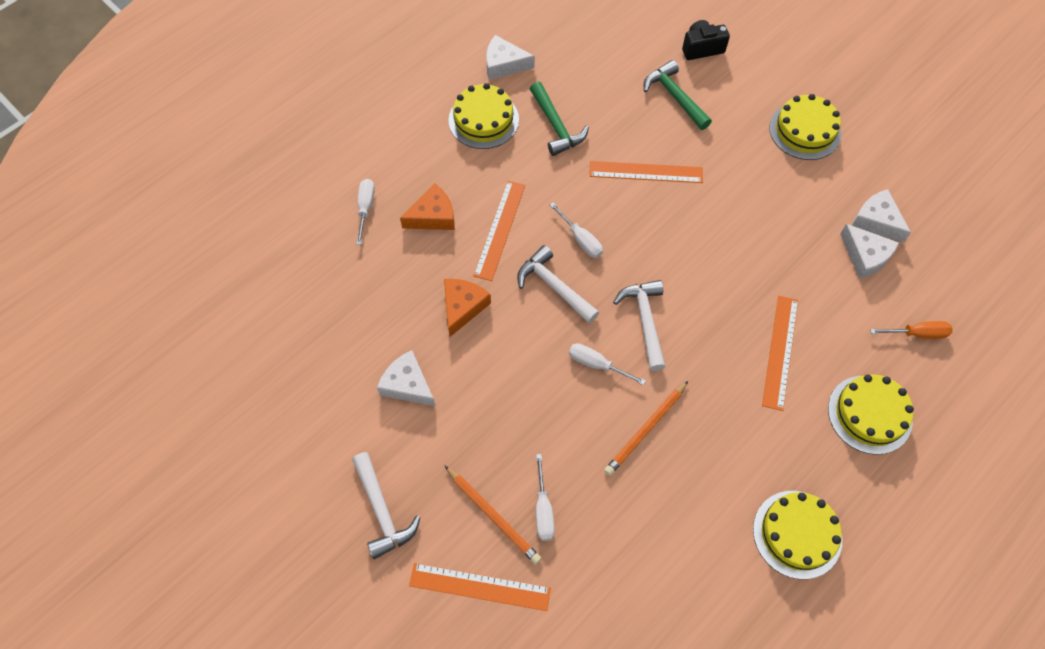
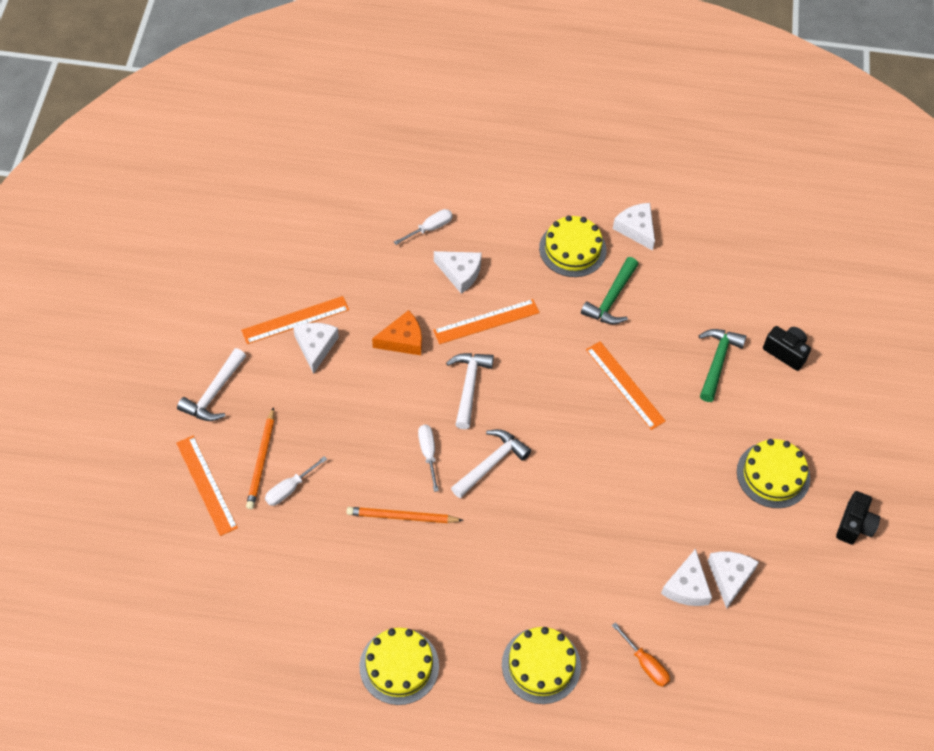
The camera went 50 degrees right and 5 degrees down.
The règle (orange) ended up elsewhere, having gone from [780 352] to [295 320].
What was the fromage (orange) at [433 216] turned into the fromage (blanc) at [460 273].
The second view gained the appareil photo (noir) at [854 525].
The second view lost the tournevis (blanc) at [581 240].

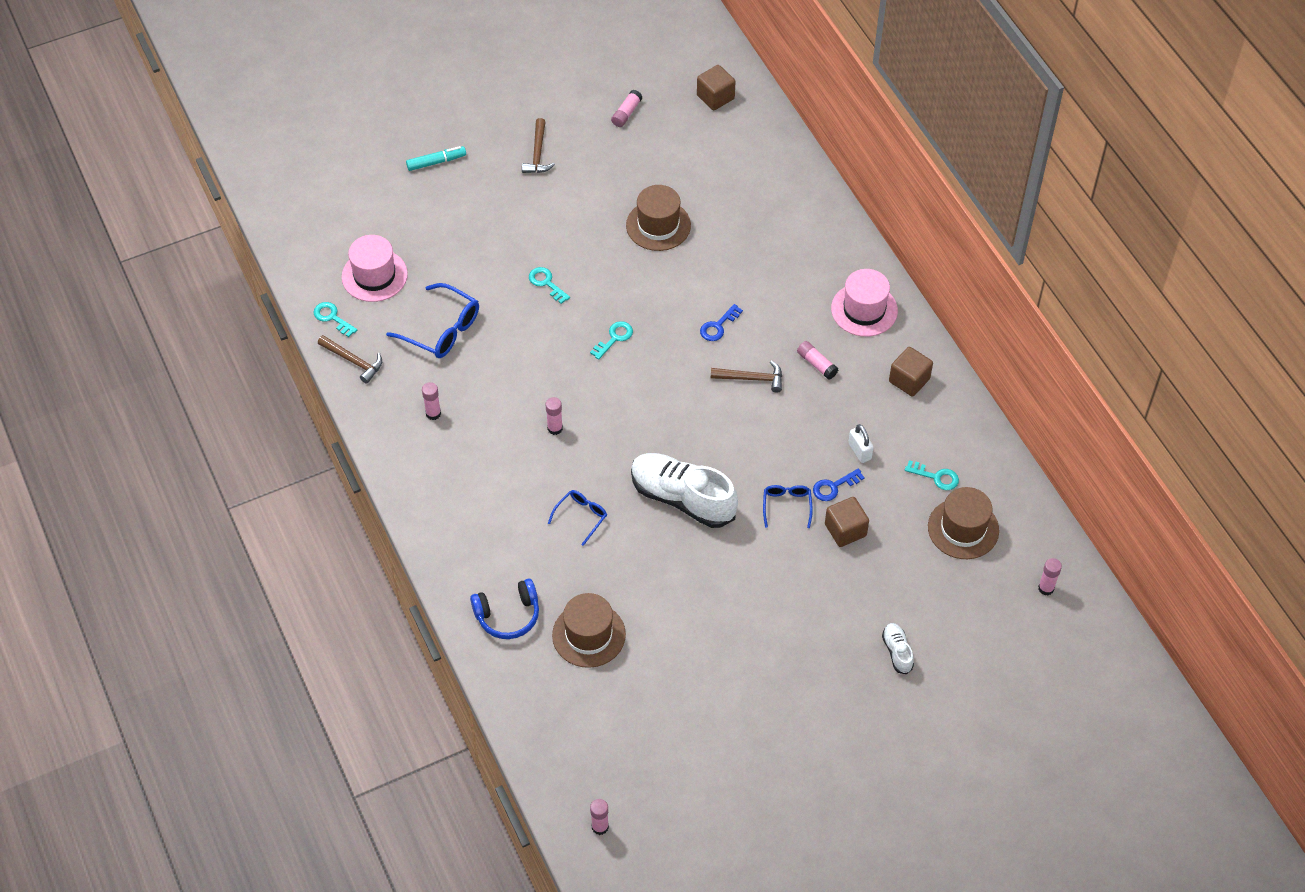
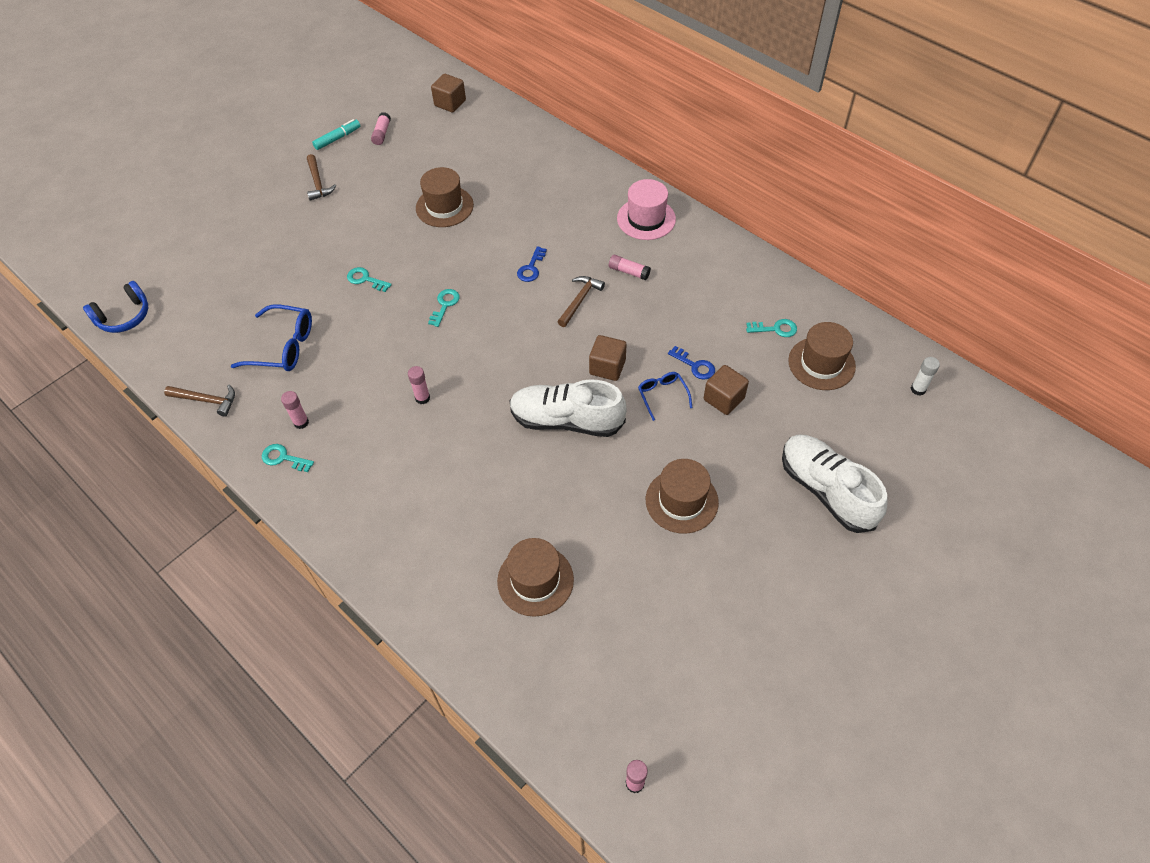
The camera went 20 degrees left and 0 degrees up.
The casque audio (bleu) ended up elsewhere, having gone from [508 615] to [124 316].
The clé (turquoise) ended up elsewhere, having gone from [332 318] to [283 458].
The feutre (turquoise) ended up elsewhere, having gone from [436 162] to [337 138].
The marteau (marron) at [752 378] ended up facing another way, 45 degrees counterclockwise from before.
The cube (marron) ended up elsewhere, having gone from [909 380] to [607 367].
The second view gained the chapeau (marron) at [681 501].
The clé (bleu) at [834 487] ended up facing another way, 90 degrees counterclockwise from before.
The size of the chaussure (blanc) at [897 652] changed by a factor of 2.20.
What was the bâton de colle (rose) at [1046 588] turned into the bâton de colle (blanc) at [918 389].
The second view lost the chapeau (rose) at [374 275].
The second view lost the lunettes (bleu) at [581 517].
The second view lost the cadenas (blanc) at [859 451].

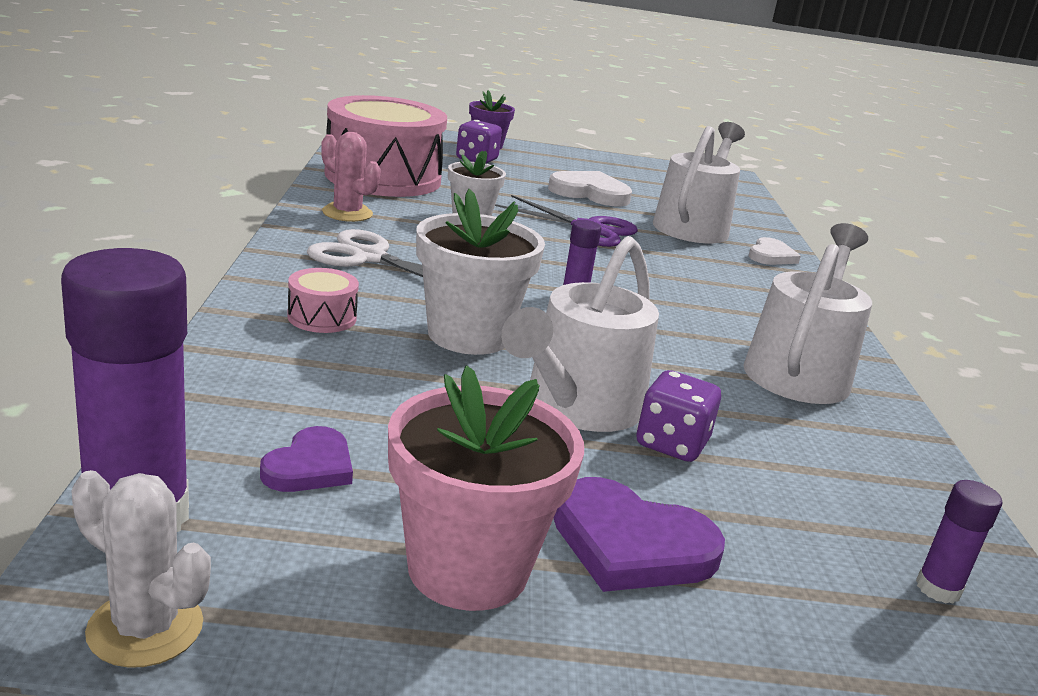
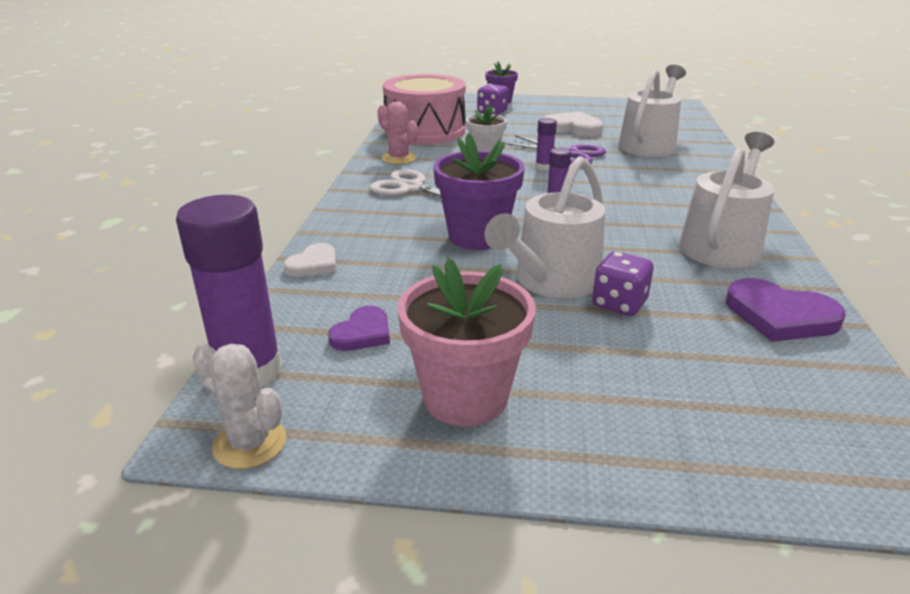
The camera went 10 degrees right and 5 degrees up.
The cœur (blanc) ended up elsewhere, having gone from [771 256] to [313 264].
What was the pot de fleurs (blanc) at [468 335] turned into the pot de fleurs (violet) at [477 236].
The bâton de colle (violet) ended up elsewhere, having gone from [938 588] to [544 167].
The cœur (violet) ended up elsewhere, having gone from [631 544] to [780 316].
The second view lost the tambour (rose) at [322 317].

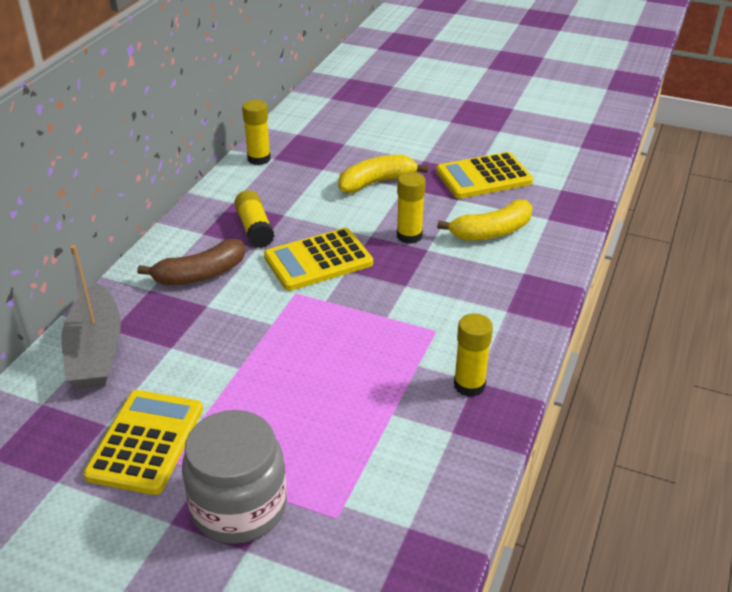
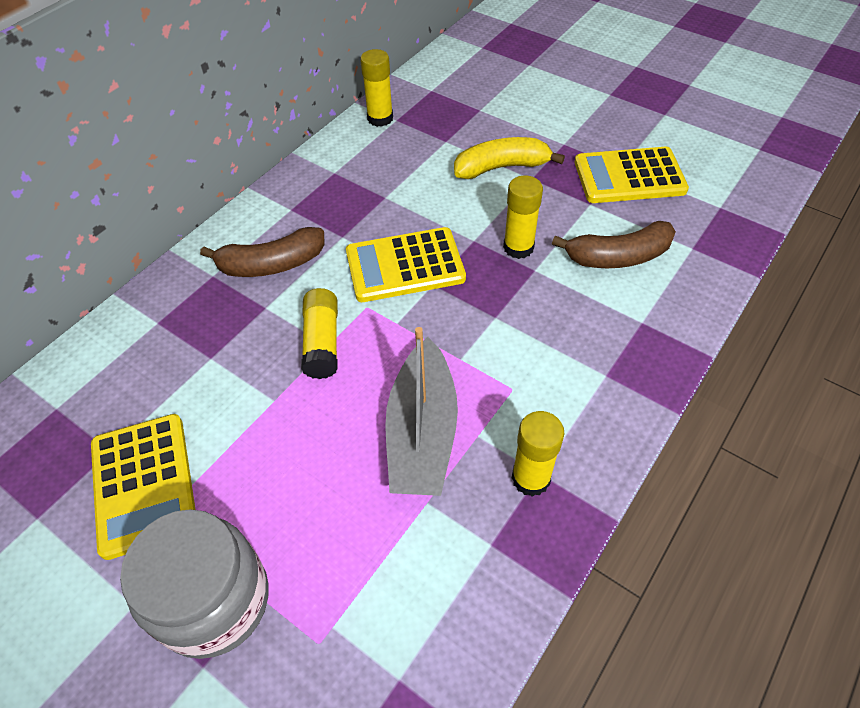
The camera went 15 degrees right and 15 degrees up.
The calculatrice (jaune) at [146 442] ended up facing another way, 135 degrees clockwise from before.
The bâton de colle (jaune) ended up elsewhere, having gone from [255 229] to [322 342].
The bateau (gris) ended up elsewhere, having gone from [96 351] to [422 432].
What was the banane (jaune) at [492 232] turned into the banane (marron) at [618 256].

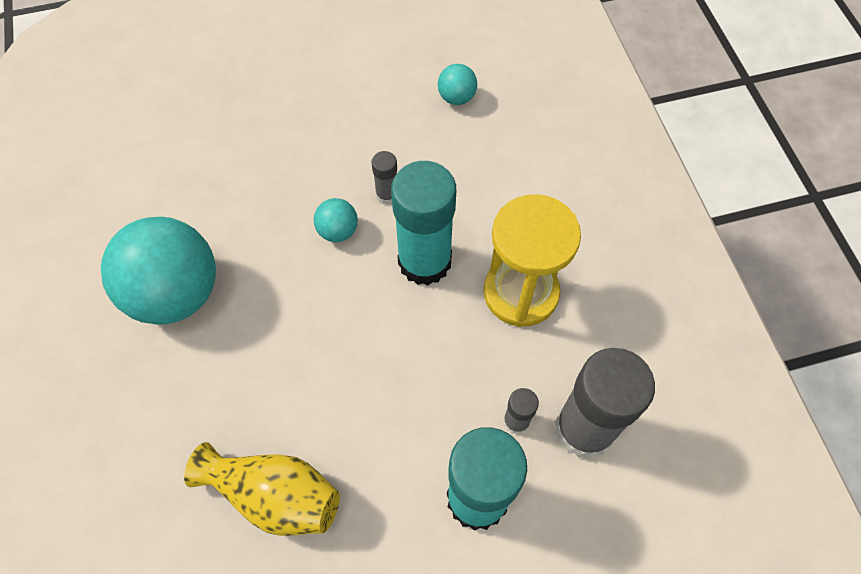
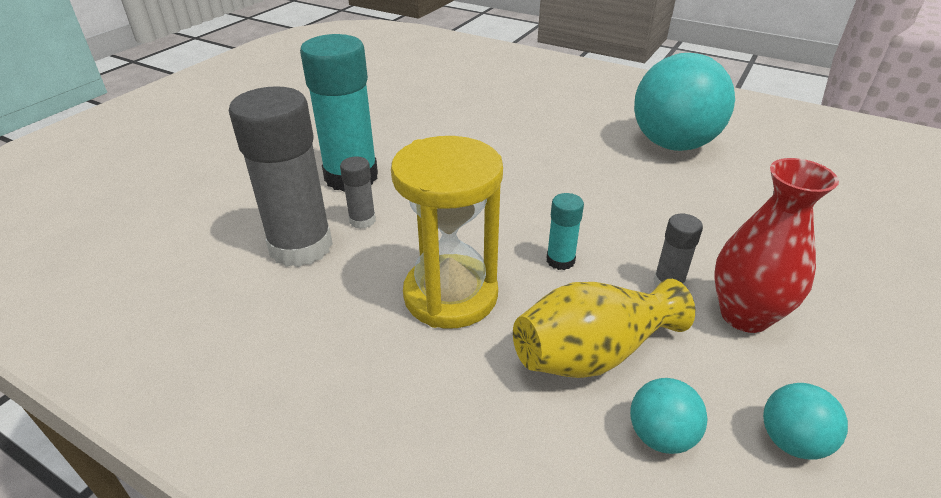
The camera went 135 degrees right and 25 degrees down.
The vase (jaune) ended up elsewhere, having gone from [274 495] to [593 353].
The size of the bâton de colle (turquoise) at [424 261] changed by a factor of 0.45.
The balle (turquoise) ended up elsewhere, having gone from [338 231] to [660 436].
The second view gained the vase (rouge) at [744 315].

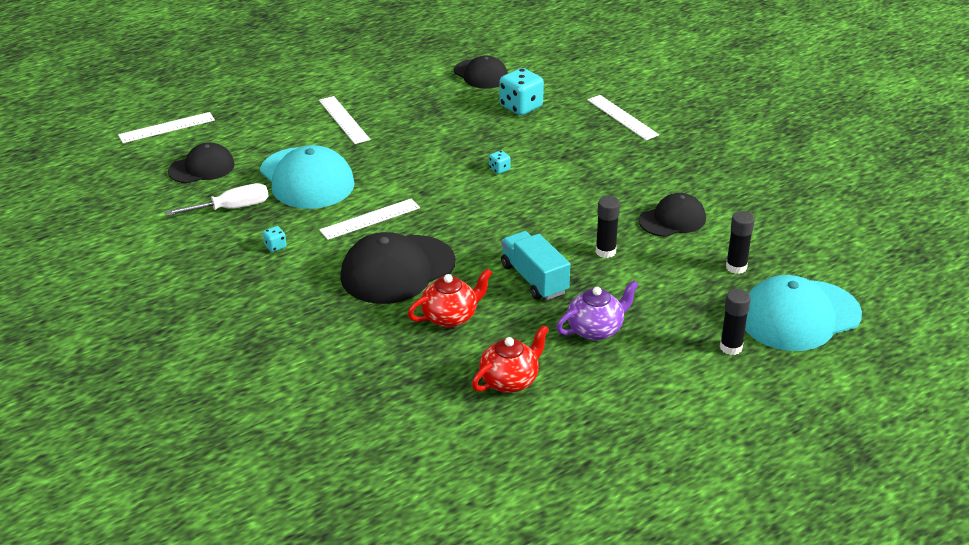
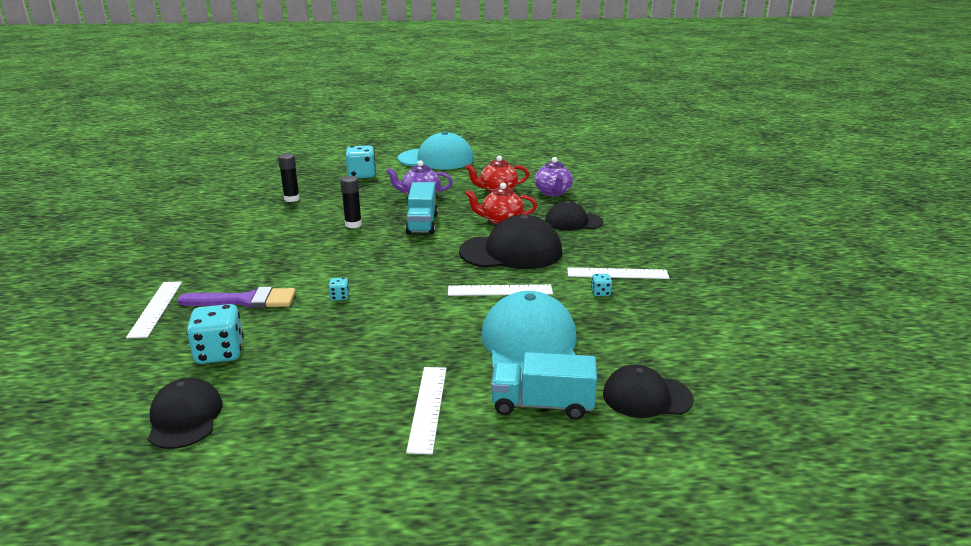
The camera went 150 degrees left and 10 degrees down.
The second view gained the pinceau (violet) at [245 300].
Where the bâton de colle (noir) stood at [731 347], the dé (turquoise) came to stand at [361 175].
The casquette (turquoise) ended up elsewhere, having gone from [799 316] to [436 159].
The second view gained the camion (turquoise) at [542 405].
The second view gained the théière (violet) at [553 192].
The casquette (noir) ended up elsewhere, having gone from [672 219] to [573 222].
The règle (blanc) ended up elsewhere, having gone from [166 127] to [617 273].
The second view lost the tournevis (blanc) at [231 208].

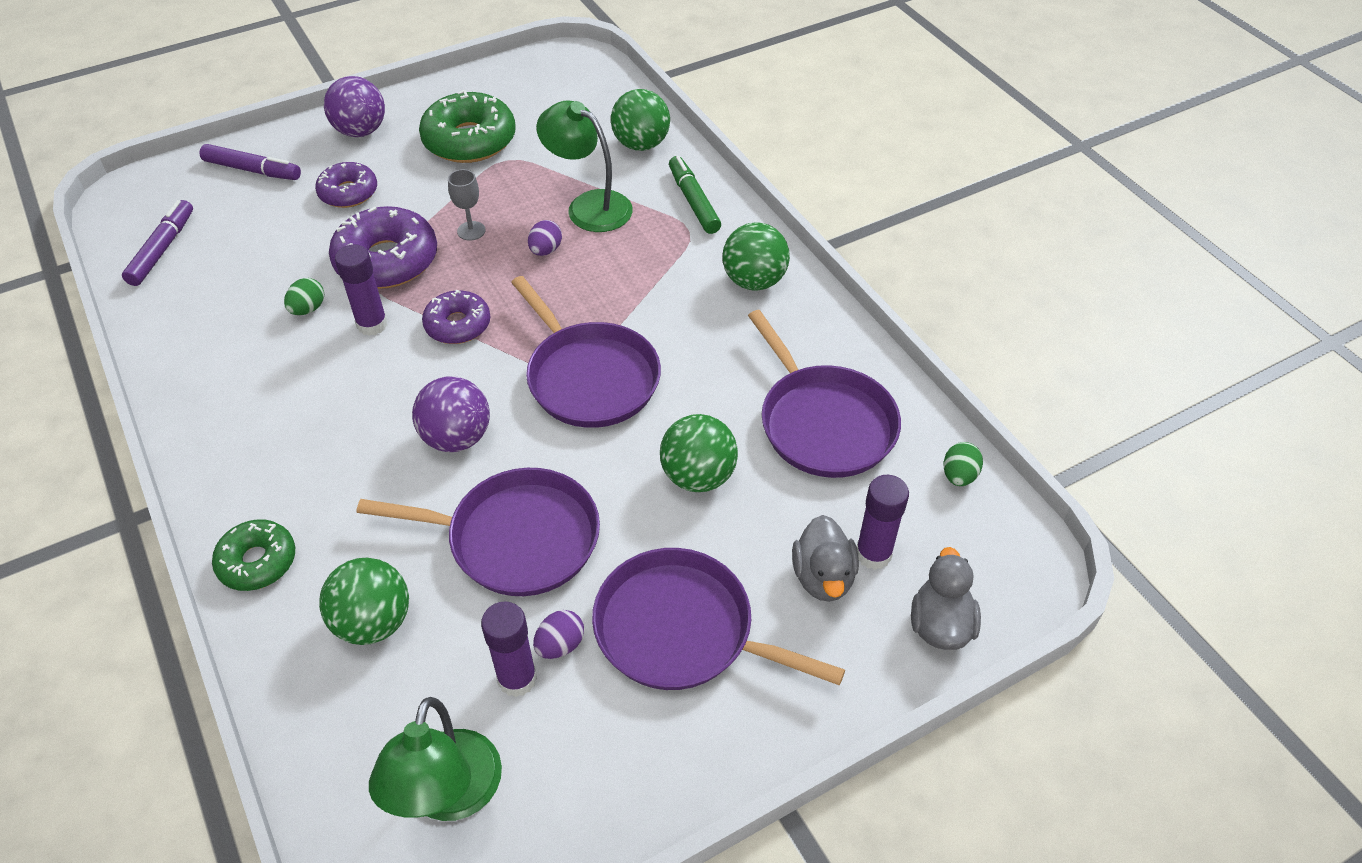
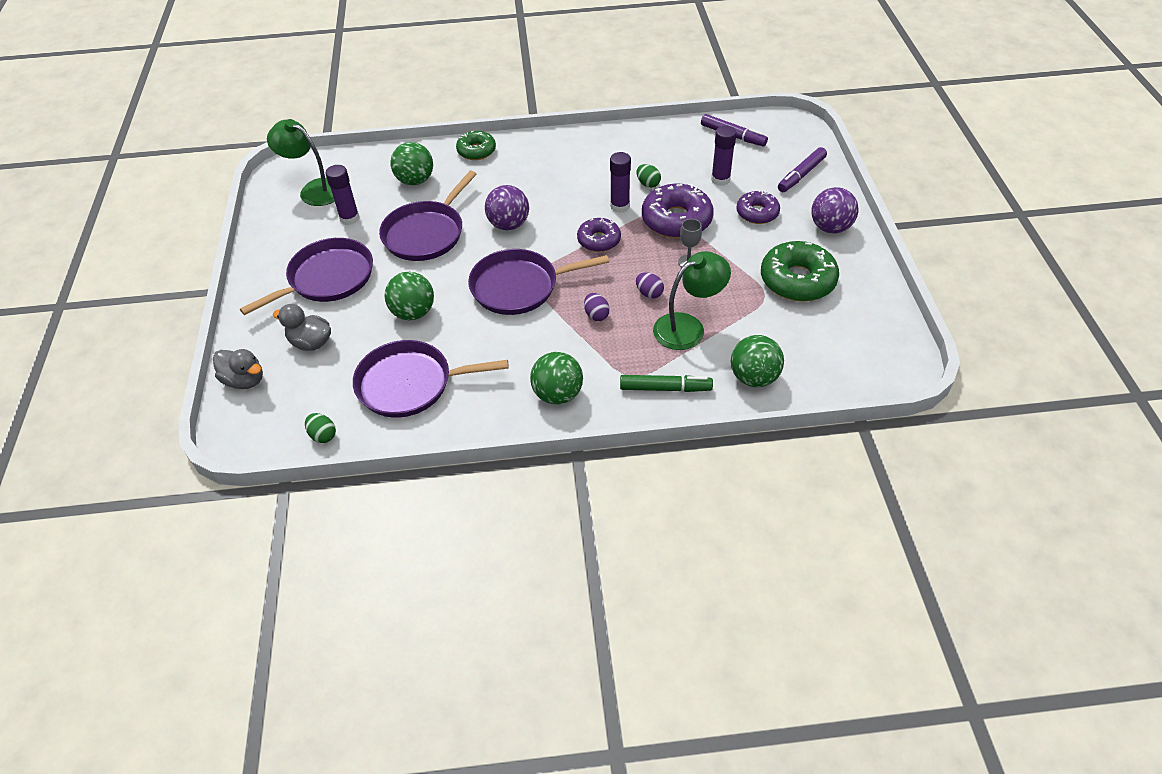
The camera went 115 degrees right and 0 degrees up.
The œuf (violet) ended up elsewhere, having gone from [560 645] to [596 315].
The bâton de colle (violet) ended up elsewhere, having gone from [873 554] to [720 180].

